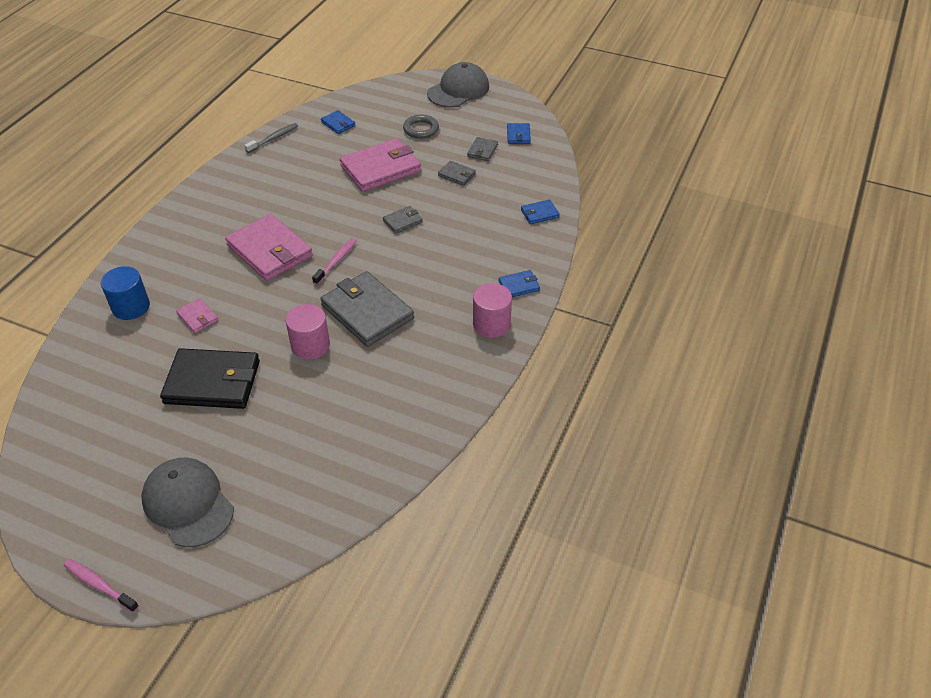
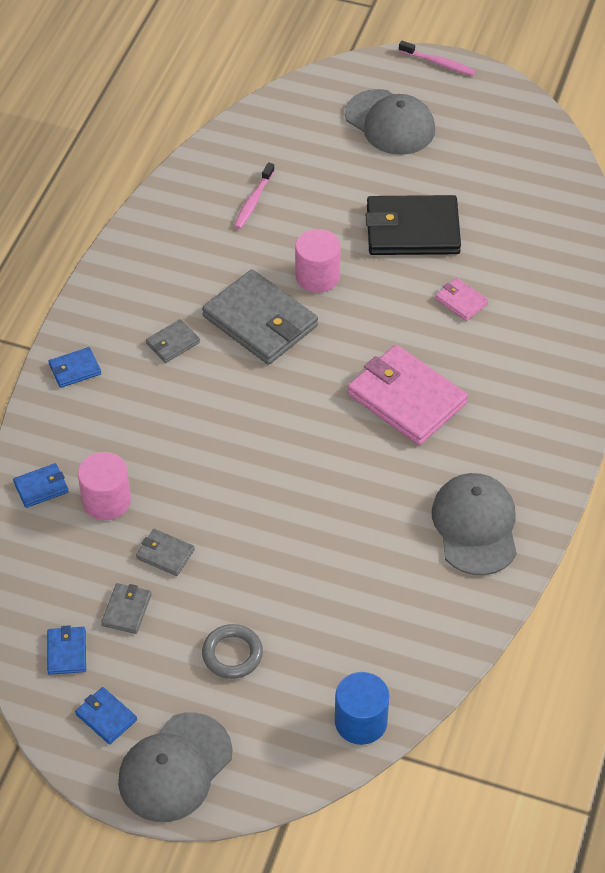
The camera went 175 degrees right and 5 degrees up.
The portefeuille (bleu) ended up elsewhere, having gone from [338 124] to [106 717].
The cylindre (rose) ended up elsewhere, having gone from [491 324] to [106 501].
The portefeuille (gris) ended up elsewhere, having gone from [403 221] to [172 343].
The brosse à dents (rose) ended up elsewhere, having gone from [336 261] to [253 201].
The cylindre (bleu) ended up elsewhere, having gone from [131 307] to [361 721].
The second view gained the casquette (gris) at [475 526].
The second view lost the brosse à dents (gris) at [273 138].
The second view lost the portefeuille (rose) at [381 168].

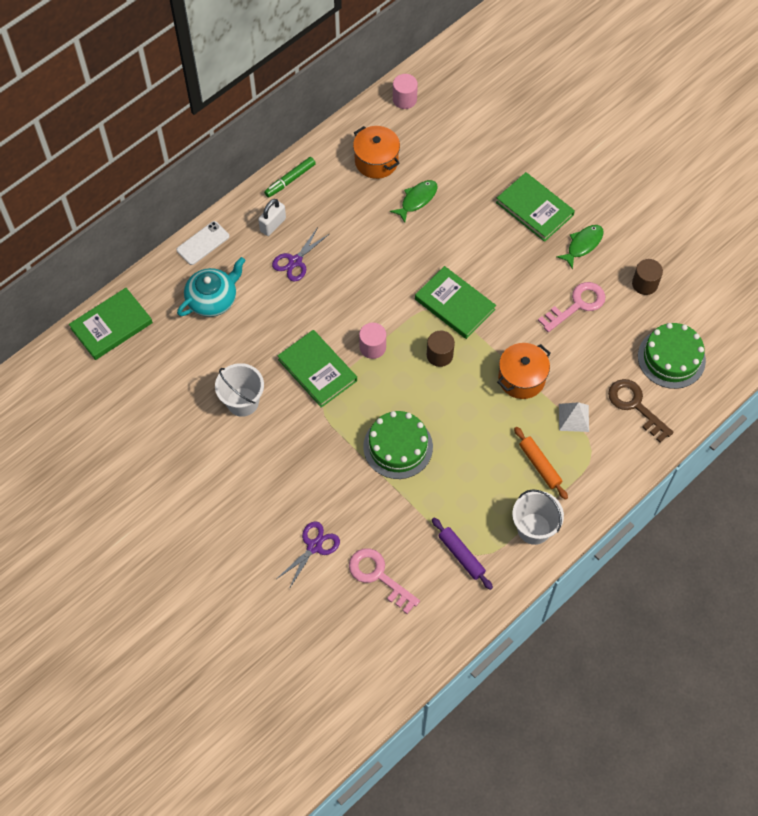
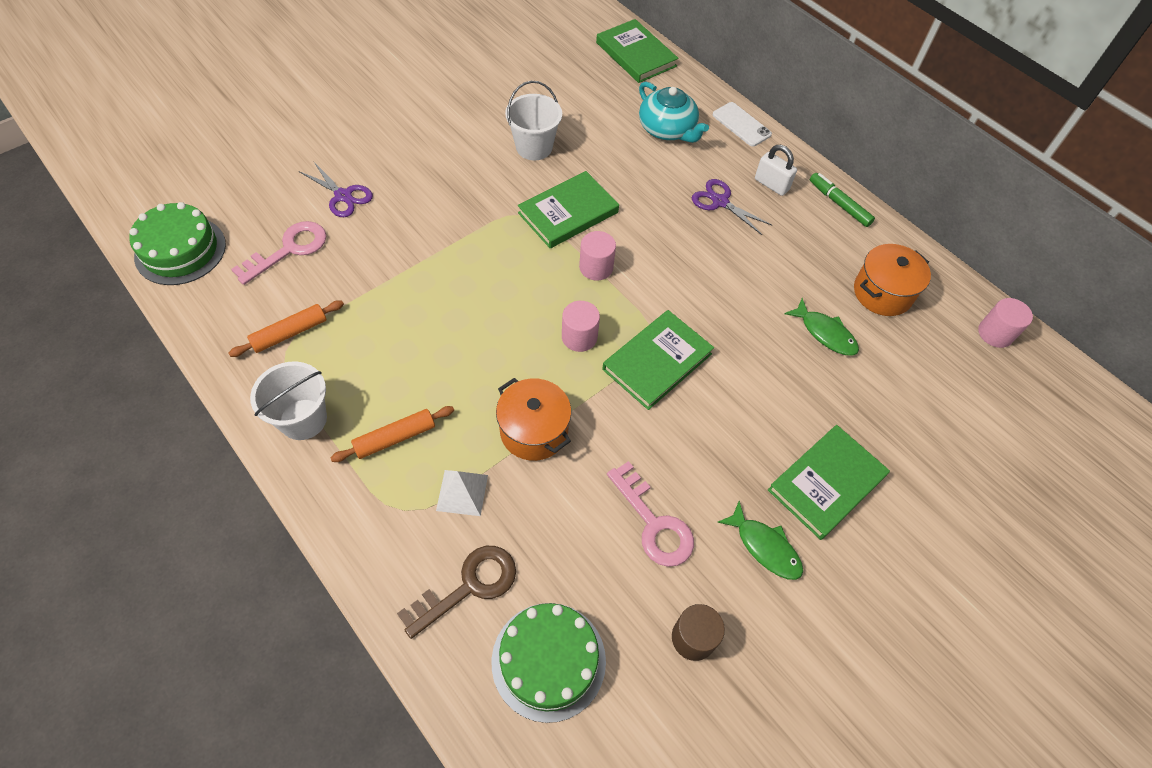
The camera went 90 degrees right and 5 degrees down.
The gâteau (vert) ended up elsewhere, having gone from [398 446] to [180 250].
What was the rouleau à pâtisserie (violet) at [461 555] turned into the rouleau à pâtisserie (orange) at [290 333].
What was the cylindre (marron) at [439 355] turned into the cylindre (rose) at [579 337].

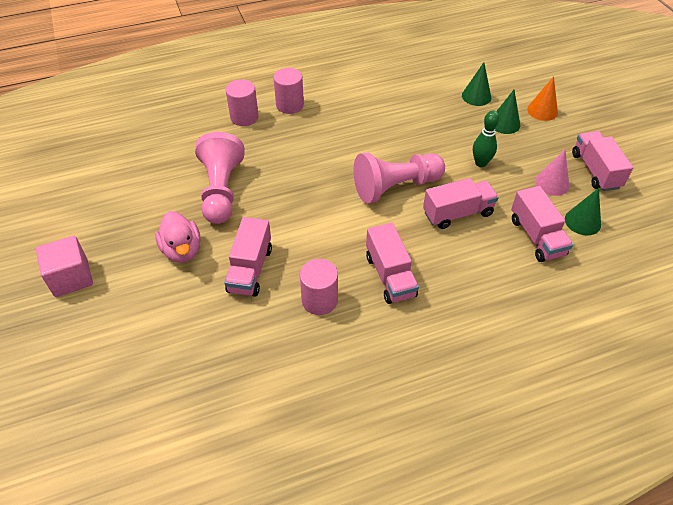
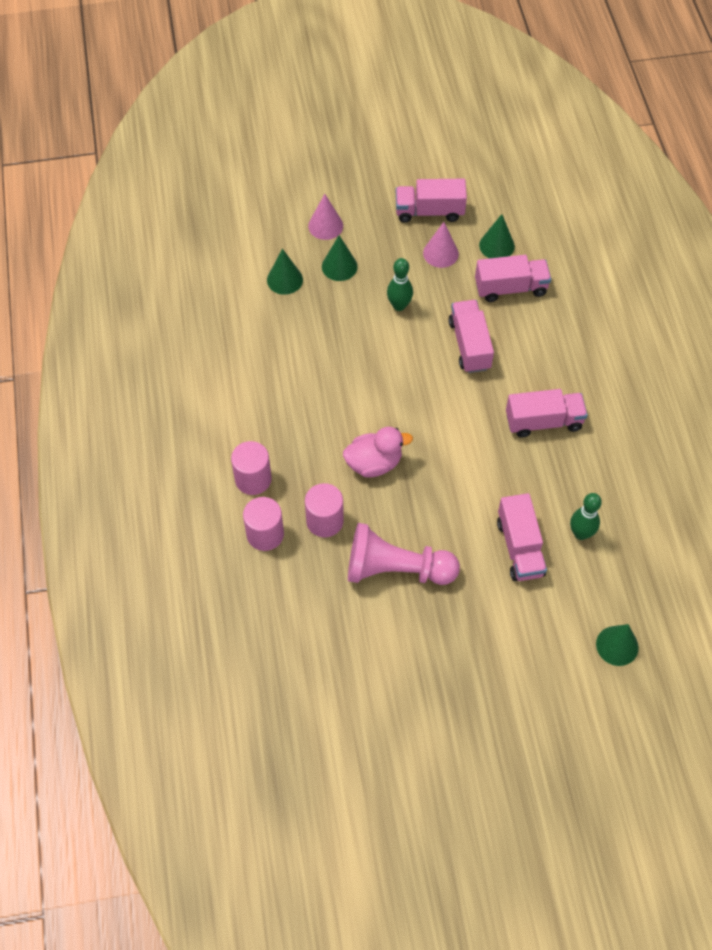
The camera went 80 degrees left and 10 degrees up.
The cylindre (rose) ended up elsewhere, having gone from [319 300] to [324 521].
What was the cône (orange) at [542 111] turned into the cône (rose) at [325 226].
The canard (rose) ended up elsewhere, having gone from [182 250] to [374 463].
The camion (rose) at [250 269] ended up facing another way, 60 degrees clockwise from before.
The second view gained the quille (vert) at [581 533].
The second view gained the cône (vert) at [617 645].
The second view lost the cube (rose) at [71 277].
The second view lost the pion (rose) at [396 187].

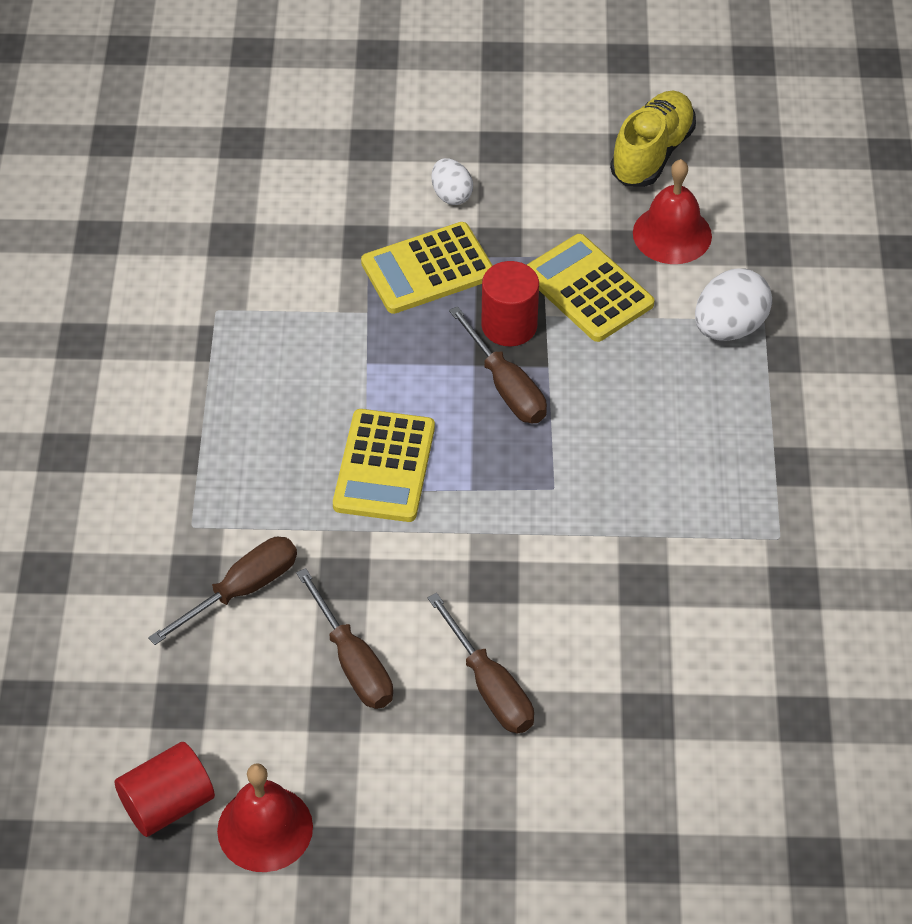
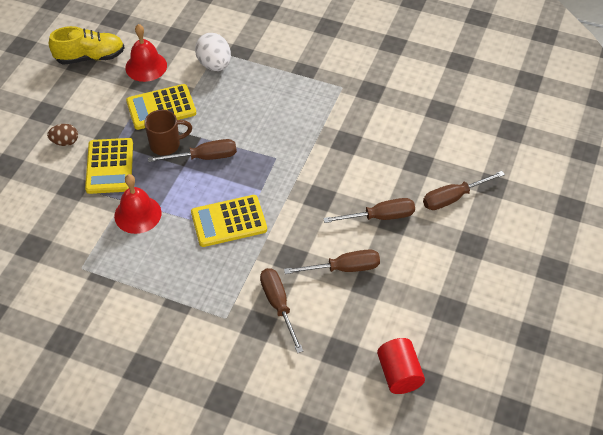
The camera went 70 degrees left and 0 degrees up.
What was the œuf (blanc) at [451 195] turned into the œuf (marron) at [65 142].
The chaussure (jaune) at [652 153] ended up facing another way, 120 degrees clockwise from before.
The cloche (rouge) ended up elsewhere, having gone from [265 828] to [137 214].
Where the cylindre (rouge) stood at [509 325], the tasse (marron) came to stand at [166 144].
The calculatrice (jaune) at [384 466] ended up facing another way, 135 degrees clockwise from before.
The second view gained the tournevis (marron) at [453 198].

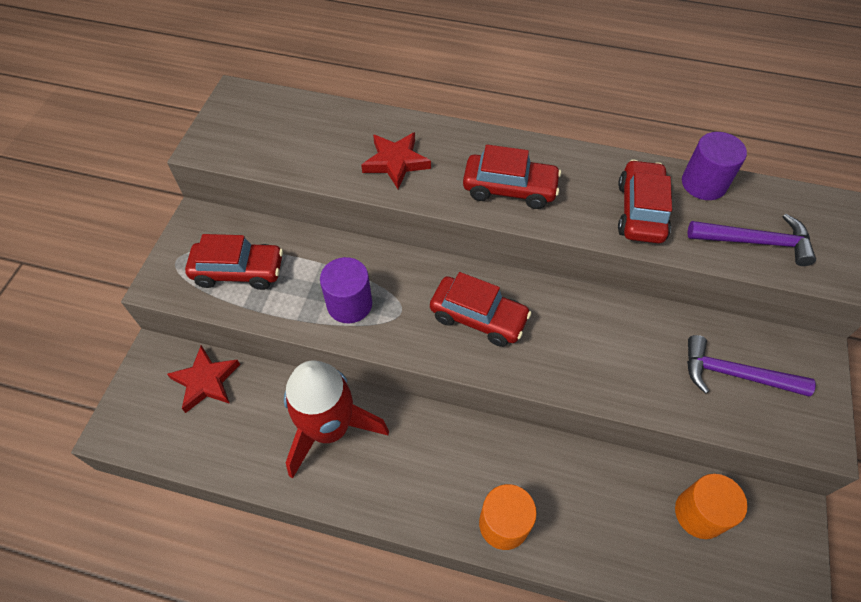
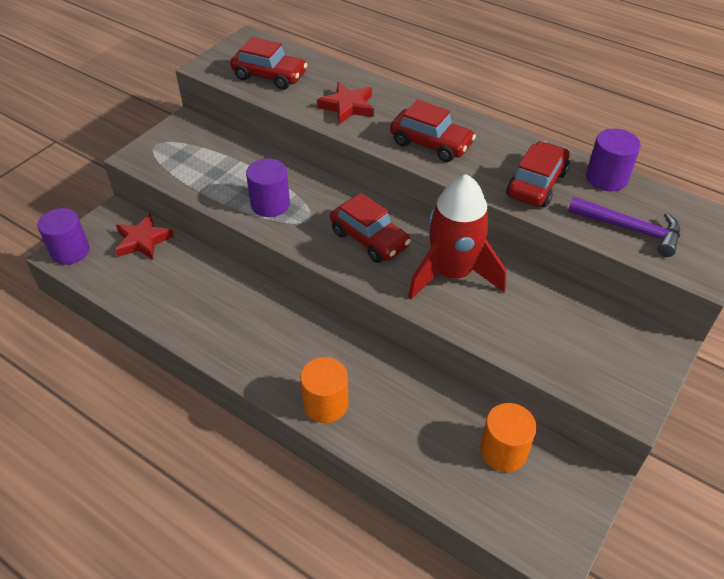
The camera went 20 degrees right and 10 degrees down.
The second view gained the cylindre (violet) at [70 251].
The voiture (rouge) ended up elsewhere, having gone from [239 271] to [269 76].
The fusée (rouge) ended up elsewhere, having gone from [329 428] to [452 274].
The second view lost the marteau (violet) at [735 374].

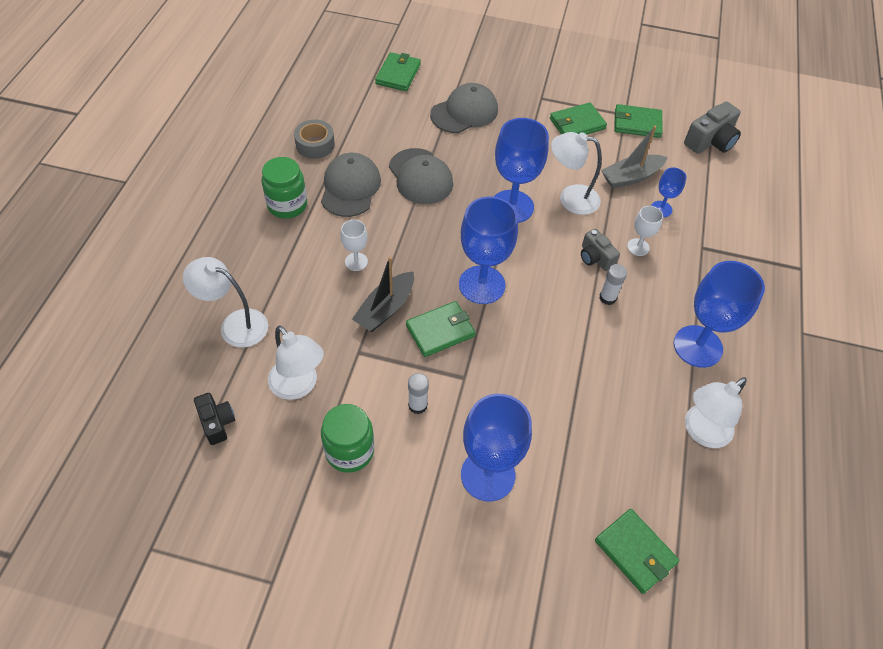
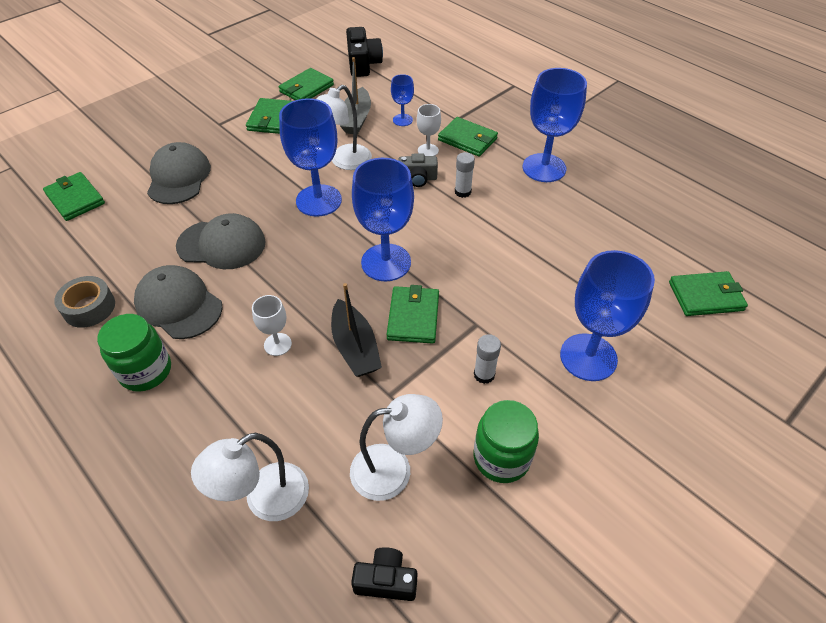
The camera went 55 degrees left and 5 degrees down.
What was the appareil photo (gris) at [710 141] turned into the appareil photo (noir) at [363 64].
The second view gained the portefeuille (vert) at [467 139].
The second view lost the lampe (blanc) at [701 432].

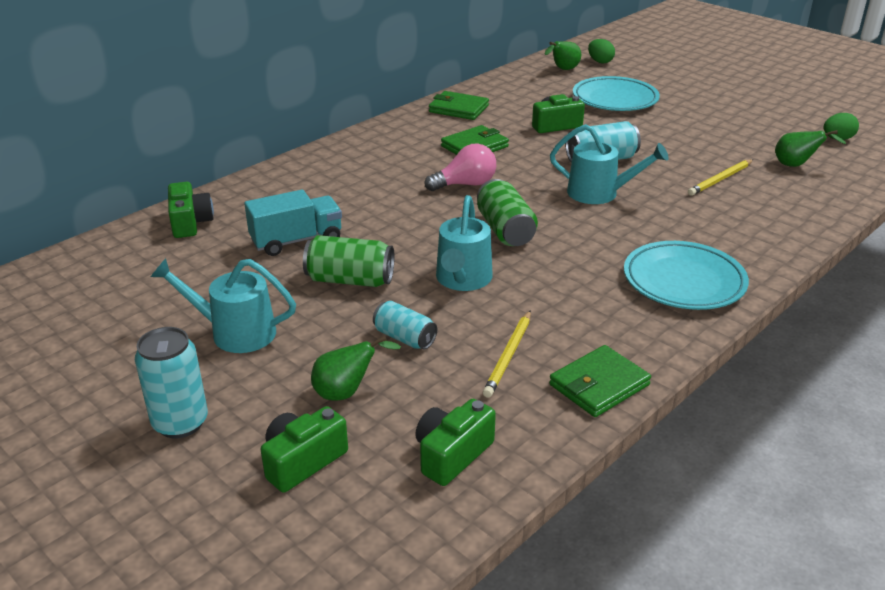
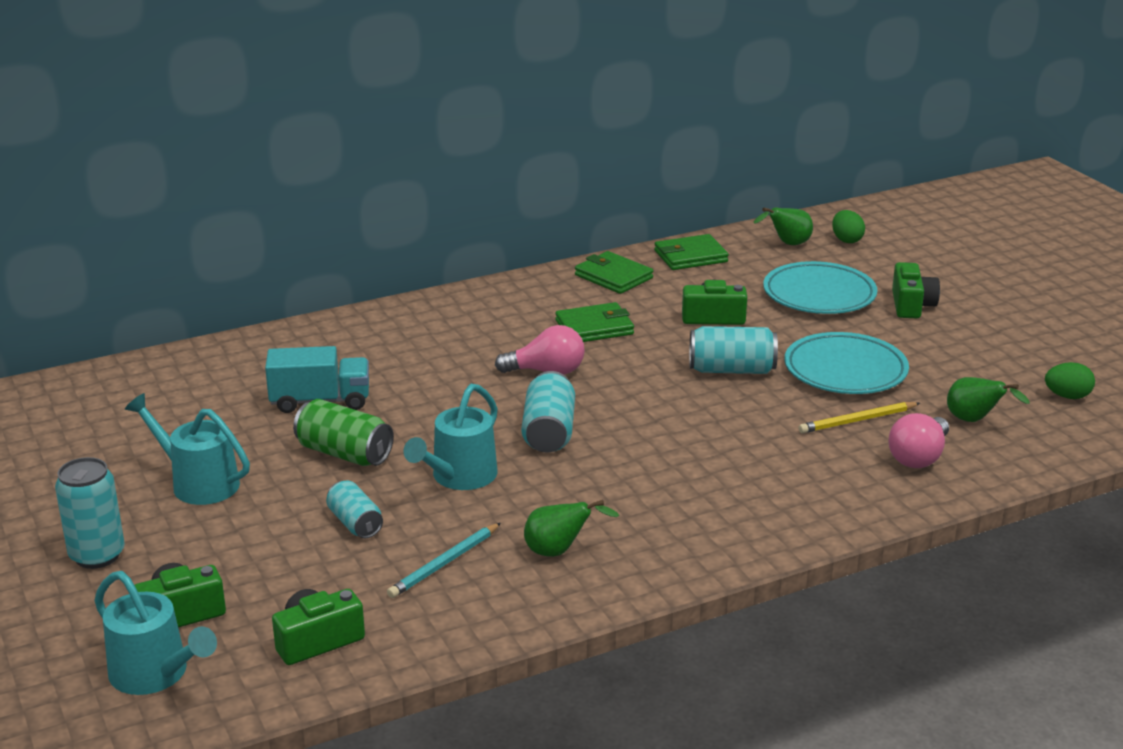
The camera went 20 degrees right and 5 degrees down.
The arrosoir (turquoise) ended up elsewhere, having gone from [599 193] to [155 674].
What was the crayon (jaune) at [509 356] turned into the crayon (turquoise) at [444 563].
What was the canette (vert) at [505 230] turned into the canette (turquoise) at [548 432].
The poire (vert) ended up elsewhere, having gone from [346 392] to [559 551].
The portefeuille (vert) ended up elsewhere, having gone from [599 385] to [690 256].
The assiette (turquoise) ended up elsewhere, having gone from [683 281] to [845 371].
The second view gained the ampoule (rose) at [918 457].
The appareil photo (vert) ended up elsewhere, having gone from [190 222] to [911 305].

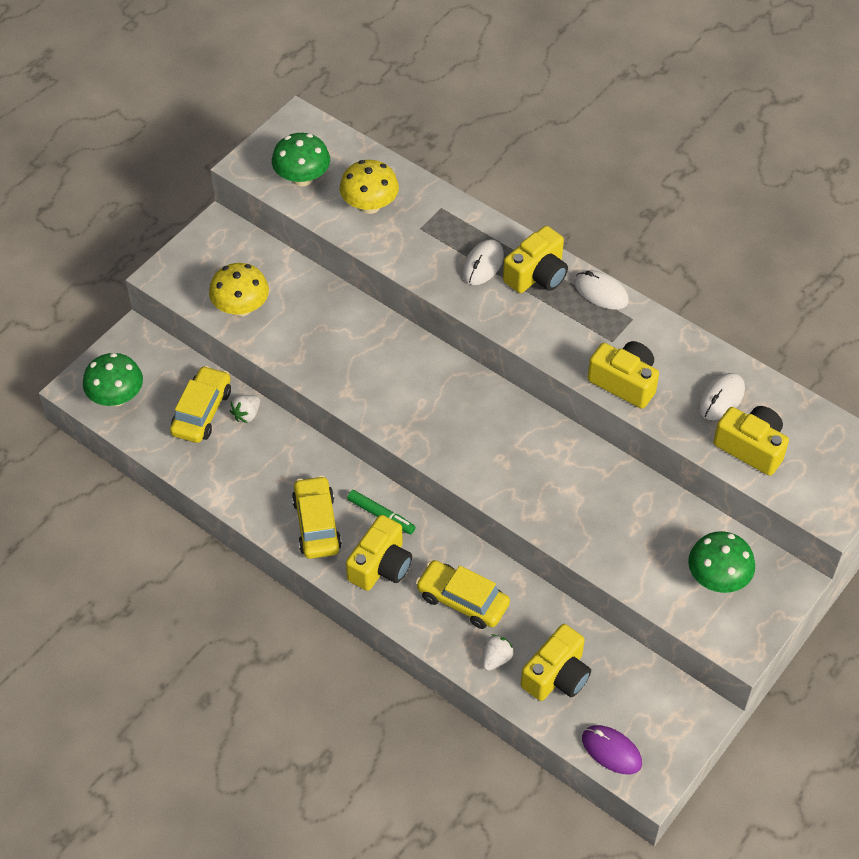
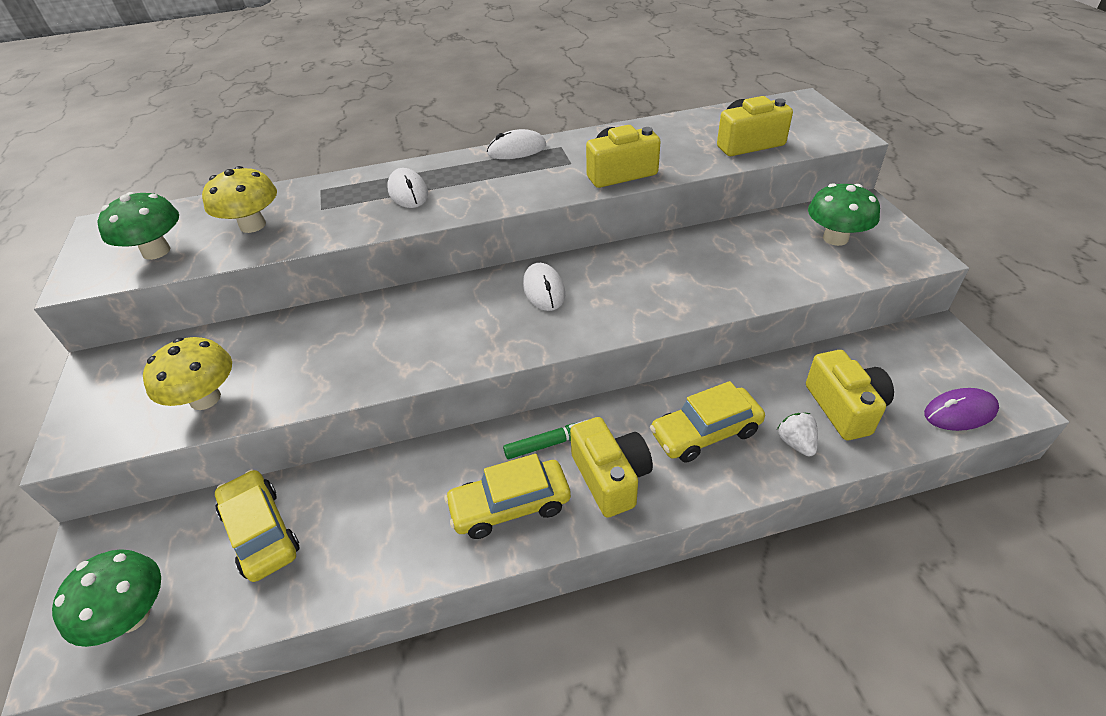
The camera went 50 degrees left and 10 degrees down.
The voiture (jaune) at [317 524] ended up facing another way, 45 degrees counterclockwise from before.
The souris (blanc) ended up elsewhere, having gone from [721 398] to [544 289].
The second view lost the fraise (blanc) at [246 414].
The second view lost the appareil photo (jaune) at [537 275].

